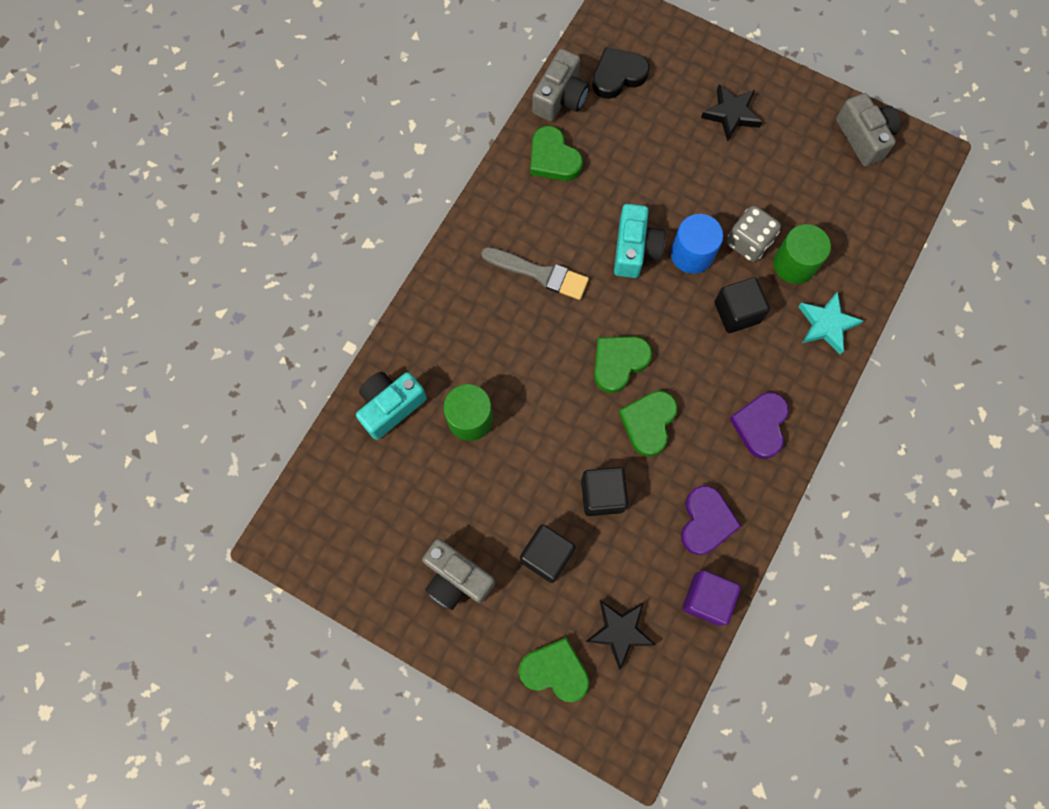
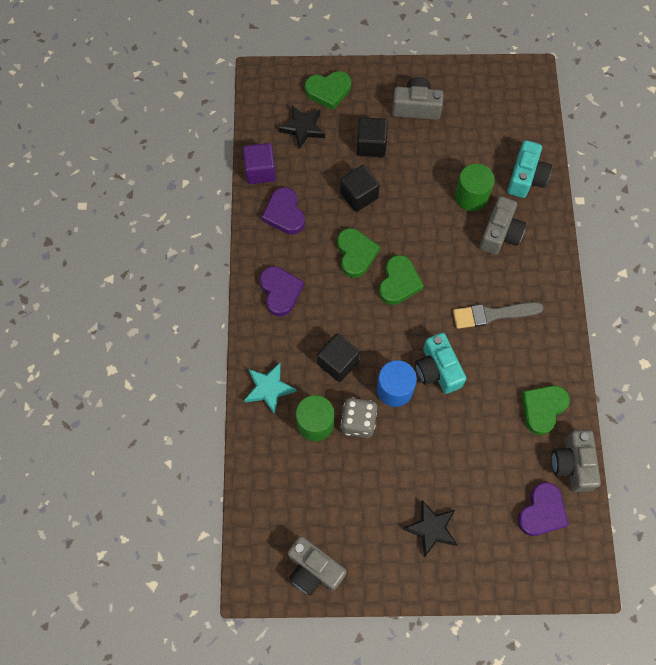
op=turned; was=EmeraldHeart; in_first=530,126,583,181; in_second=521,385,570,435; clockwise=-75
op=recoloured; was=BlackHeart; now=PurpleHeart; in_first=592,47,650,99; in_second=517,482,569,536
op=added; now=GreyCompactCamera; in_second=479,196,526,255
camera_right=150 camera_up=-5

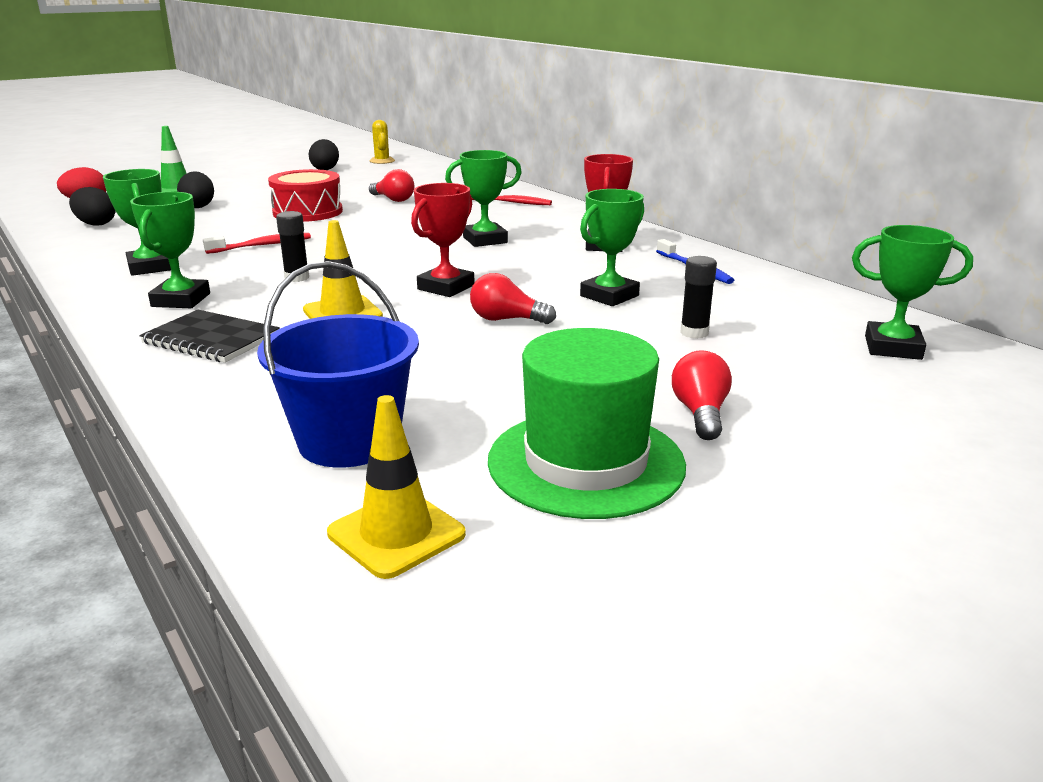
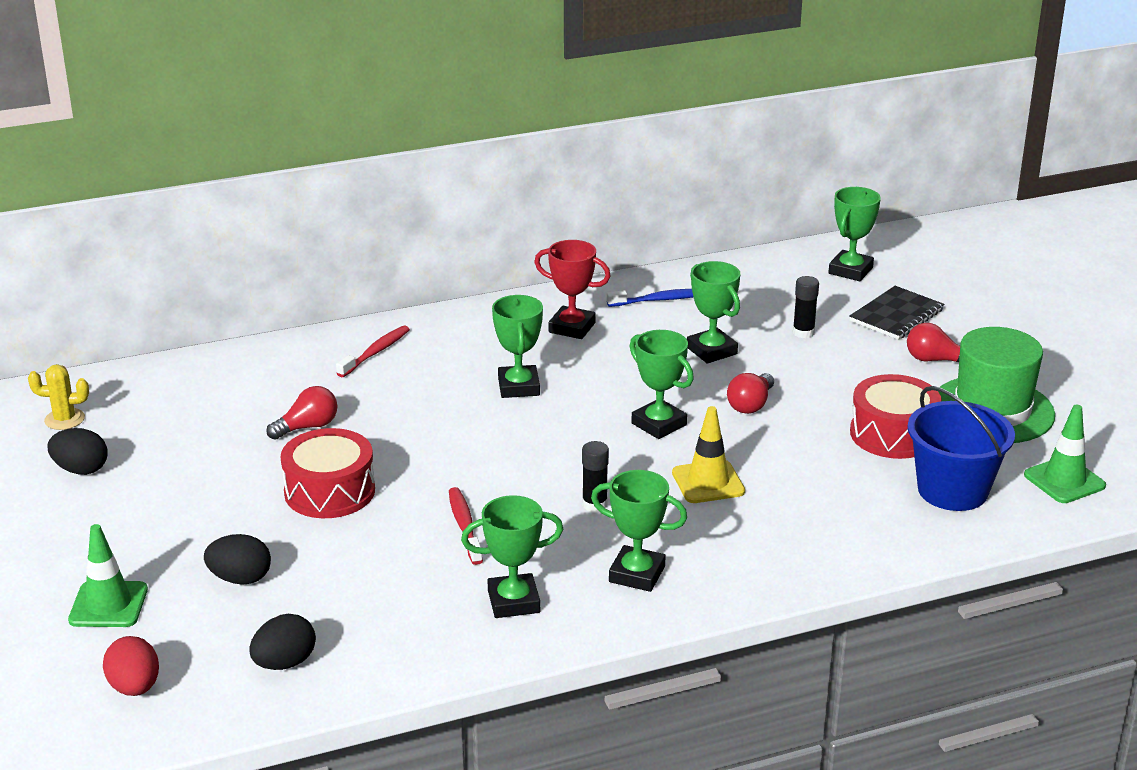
op=moved; was=BlackNotebook; in_first=139,310,280,363; in_second=849,286,944,340
op=recoloured; was=GoldenSafetyCone; now=EmeraldSafetyCone; in_first=327,395,466,579; in_second=1024,404,1106,503
op=recoloured; was=RedPrizeCup; now=EmeraldPrizeCup; in_first=411,183,475,297; in_second=629,330,694,439
op=added; now=RedDrum; in_second=850,374,942,459
camera_right=-75 camera_up=5

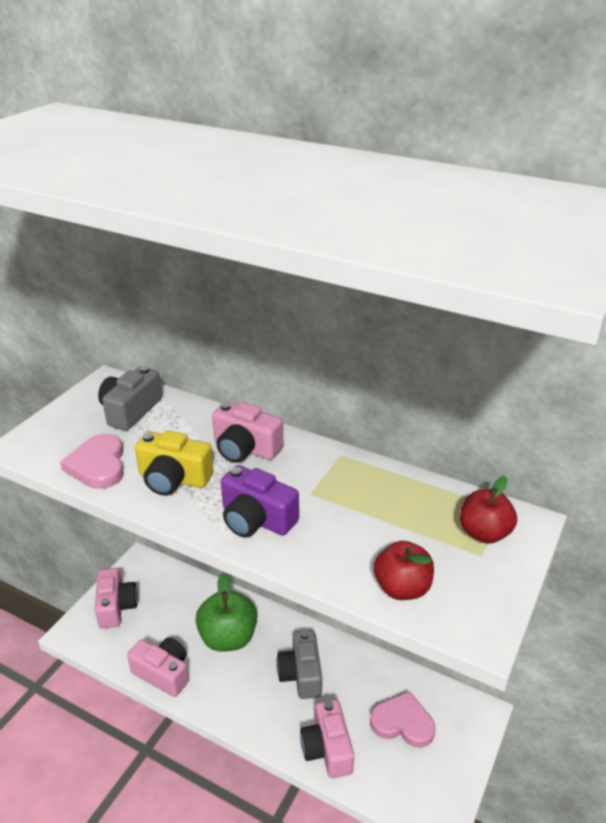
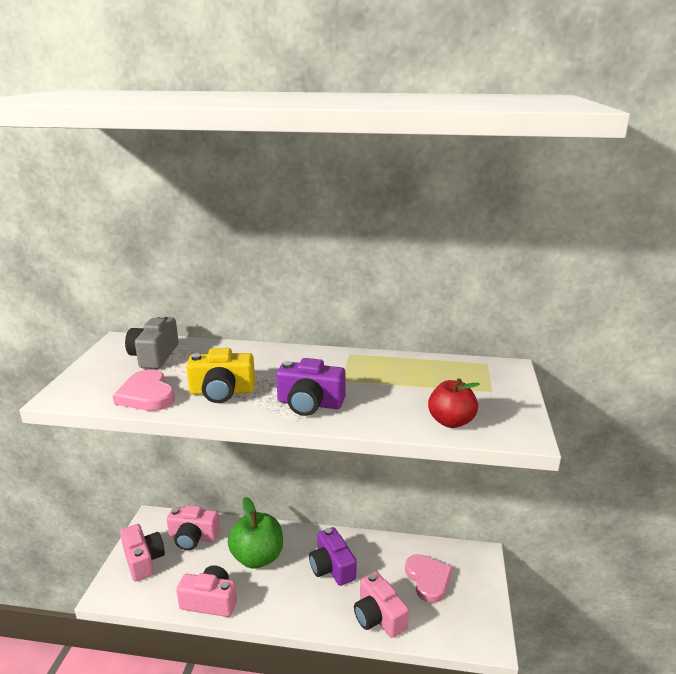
op=moved; was=PinkCompactCamera; in_first=212,401,283,463; in_second=167,505,220,550
op=recoloured; was=GreyCompactCamera; now=PurpleCompactCamera; in_first=276,630,322,699; in_second=309,527,357,586
op=turned; was=PinkHeart; in_first=370,691,436,748; in_second=405,554,452,603; clockwise=75
op=removed; was=RedApple; in_first=460,476,517,544
camera_right=-20 camera_up=-10

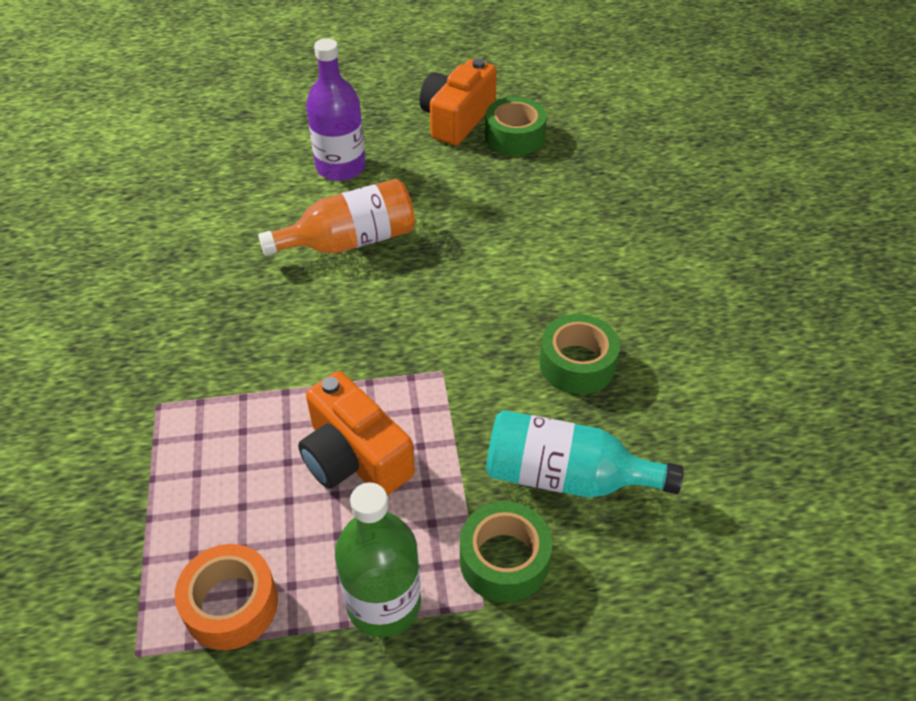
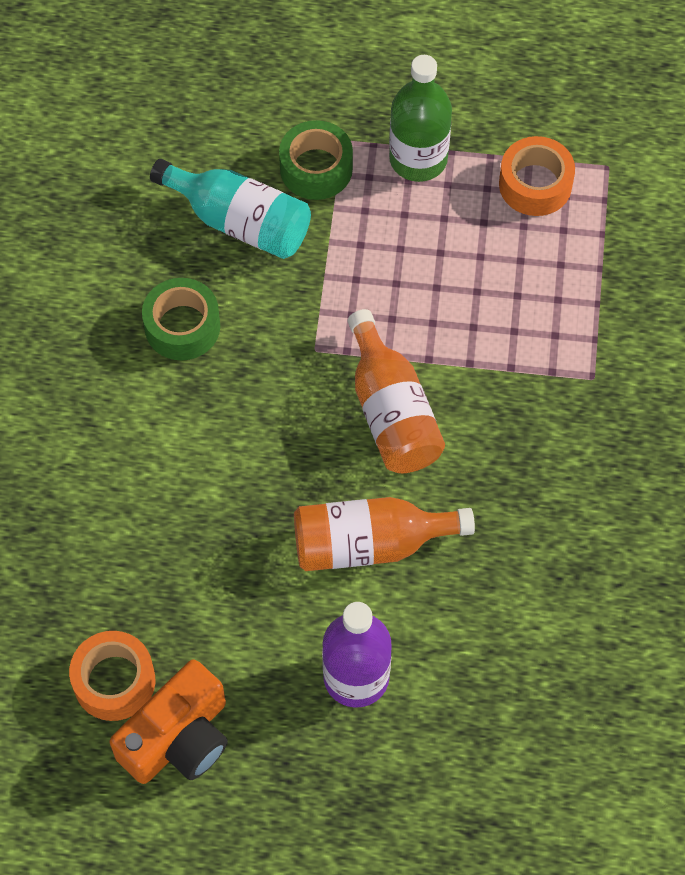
op=removed; was=BrightOrangeCompactCamera; in_first=298,371,415,496
op=recoloured; was=EmeraldTape; now=BrightOrangeTape; in_first=485,97,547,156; in_second=69,631,155,721
op=added; now=BrightOrangeFlask; in_second=348,309,445,473
camera_right=-165 camera_up=15

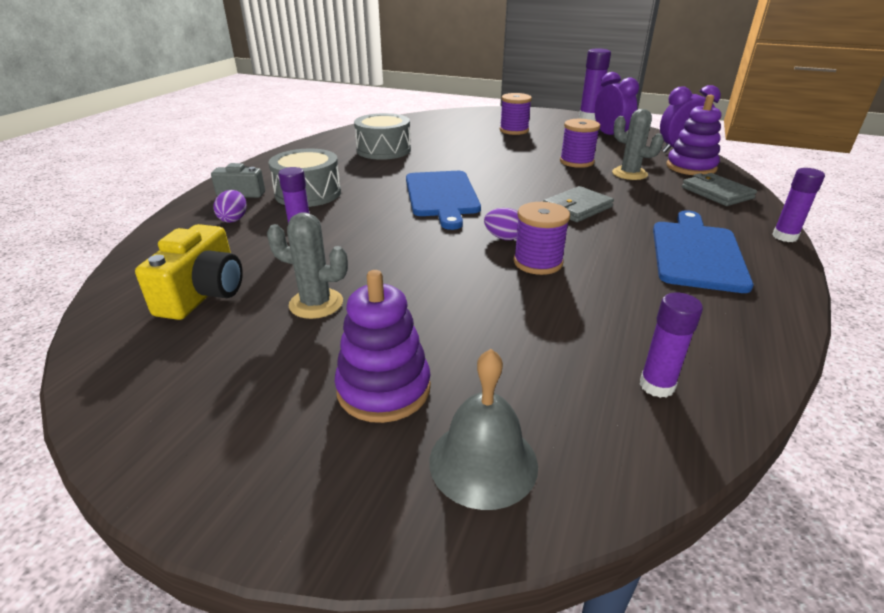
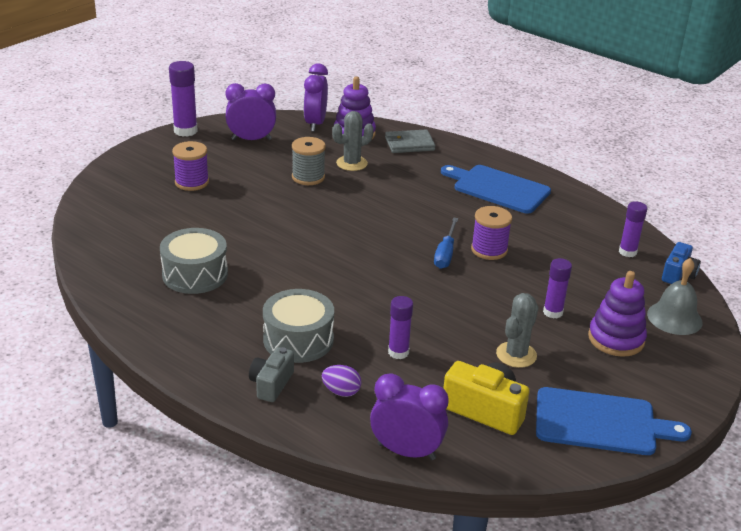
op=moved; was=BlueBreadBoard; in_first=406,171,481,230; in_second=536,387,692,455
op=replaced; was=PurpleEgg; now=BlueHandScrewdriver; in_first=484,208,519,240; in_second=434,217,458,269
op=removed; was=GreyCardWallet; in_first=543,186,614,222
op=recoloured; was=PurpleReelOfThread; now=GreyReelOfThread; in_first=560,119,600,168; in_second=292,137,326,185
op=moved; was=PurpleGlueStick; in_first=773,168,825,242; in_second=543,258,572,319
op=added; now=PurpleAlarmClock; in_second=370,373,449,460
op=added; now=BlueCompactCamera; in_second=662,242,701,284
camera_right=-75 camera_up=0

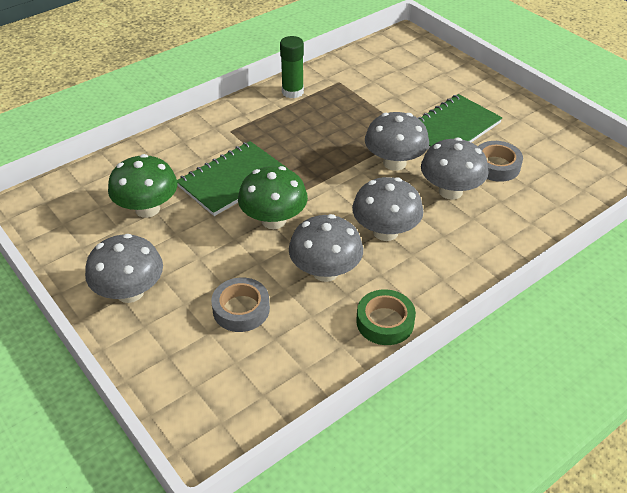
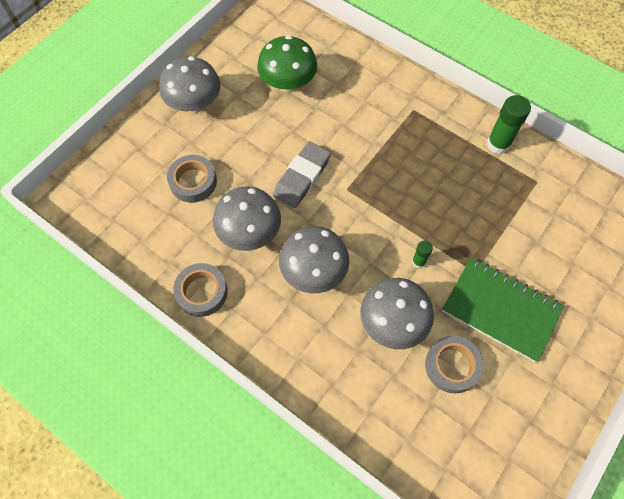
op=removed; was=EmeraldNotebook; in_first=177,141,288,216
op=replaced; was=EmeraldToadstool; now=GreyEraser; in_first=238,166,308,229; in_second=273,142,331,208
op=recoloured; was=EmeraldTape; now=GreyTape; in_first=356,289,416,345; in_second=173,263,228,317
op=replaced; was=GreyToadstool; now=EmeraldGlueStick; in_first=365,112,429,171; in_second=412,240,433,268
camera_right=75 camera_up=20

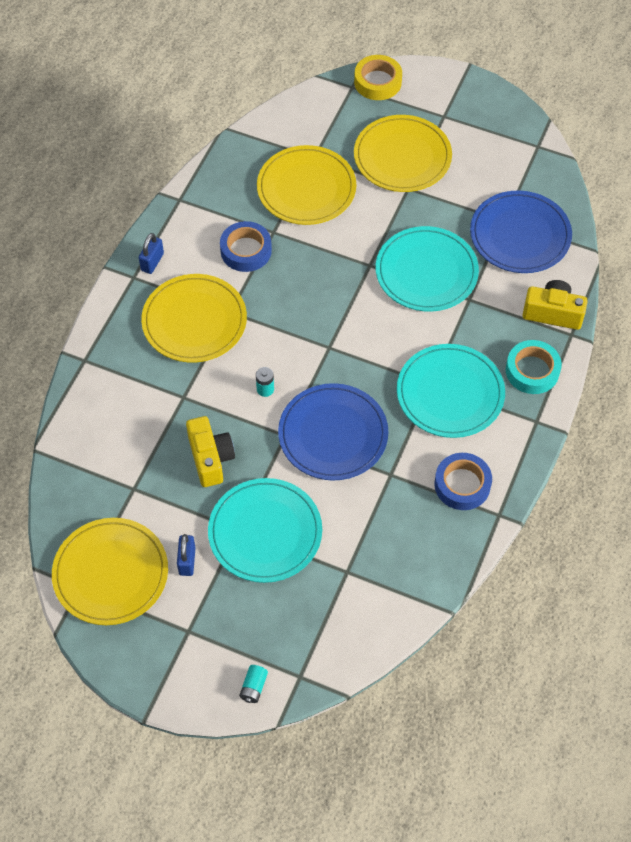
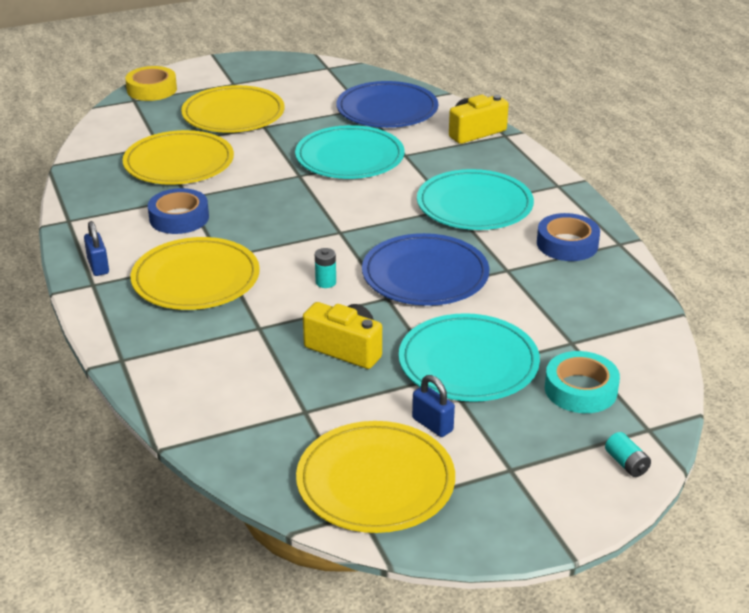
op=moved; was=TurquoiseTape; in_first=506,340,562,394; in_second=545,351,620,413
camera_right=-45 camera_up=-25

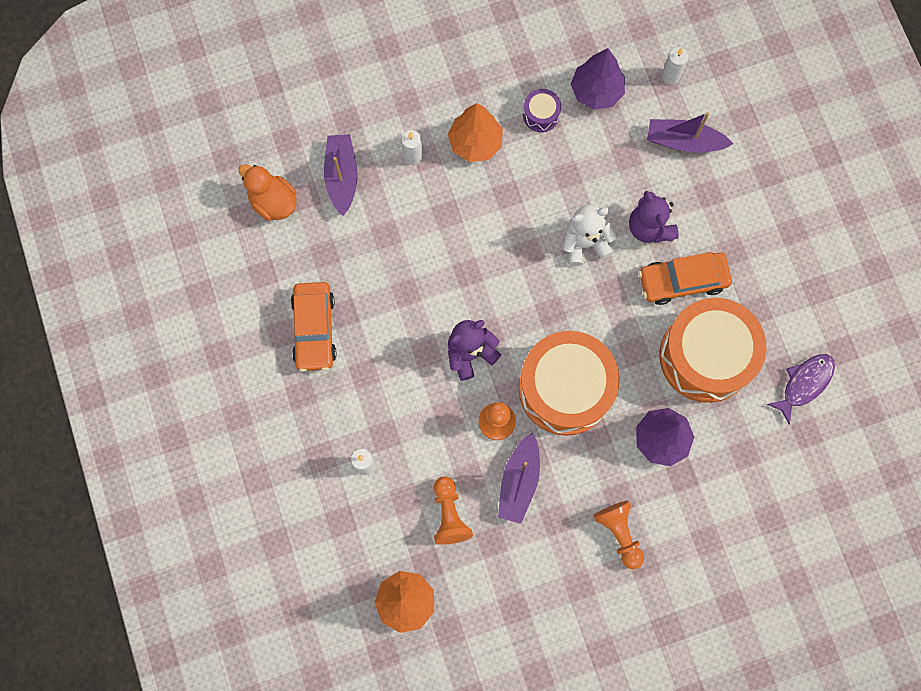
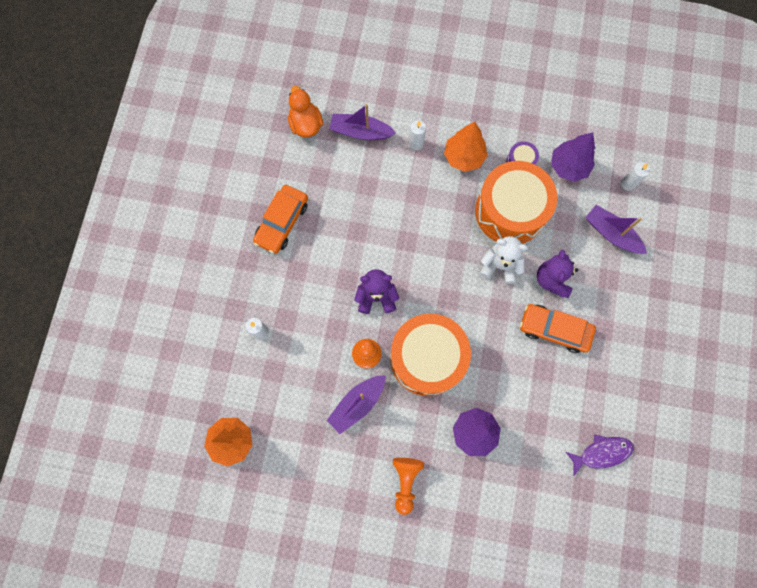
op=turned; was=PurpleBoat; in_first=324,134,358,216; in_second=329,104,396,140; clockwise=-105
op=removed; was=BrightOrangeChessPawn; in_first=434,477,473,545
op=moved; was=BrightOrangeDrum; in_first=660,298,766,403; in_second=475,161,557,244
camera_right=30 camera_up=0

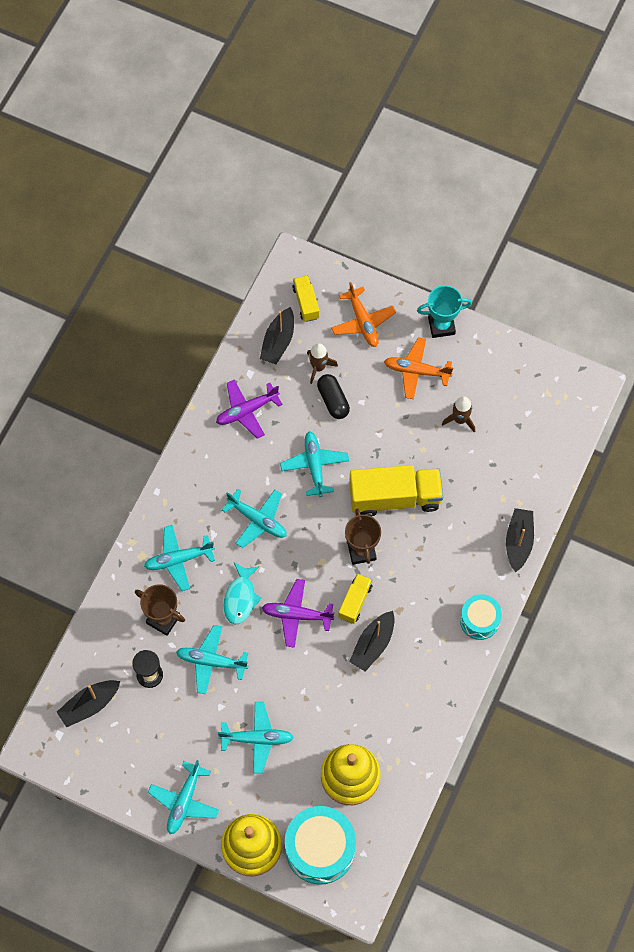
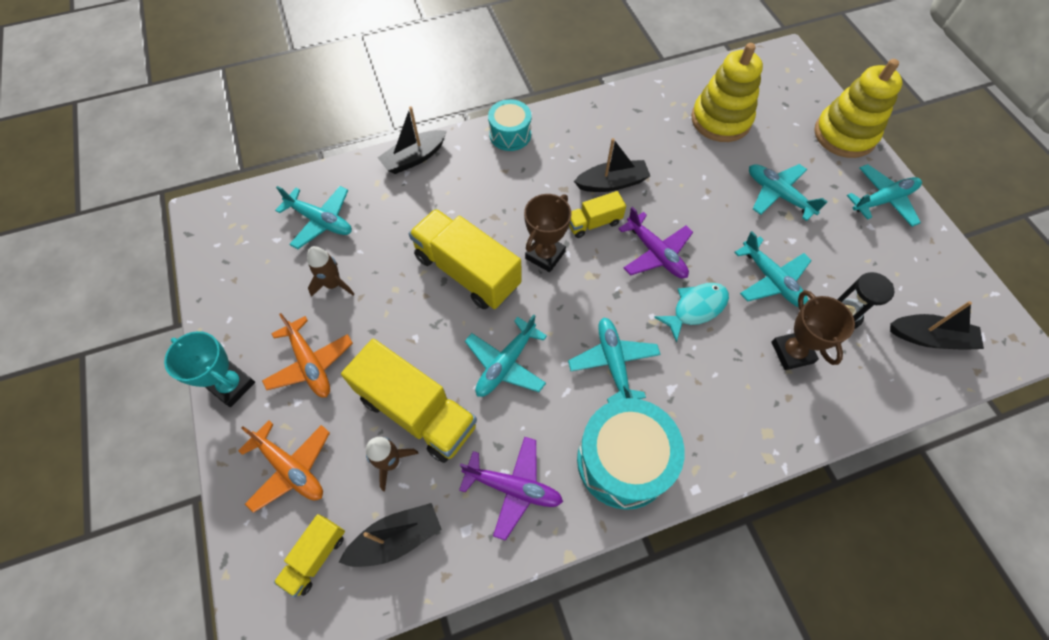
op=moved; was=TurquoiseToyPlane; in_first=144,525,215,591; in_second=275,186,352,249
op=moved; was=TurquoiseDrum; in_first=285,806,356,885; in_second=577,398,685,510
op=replaced; was=BlackCapsule; now=GoldenLorry; in_first=317,374,350,419; in_second=341,339,477,463
op=turned; was=BrightOrangeToyPlane; in_first=331,282,396,347; in_second=238,420,330,513; clockwise=105
camera_right=-135 camera_up=-5

